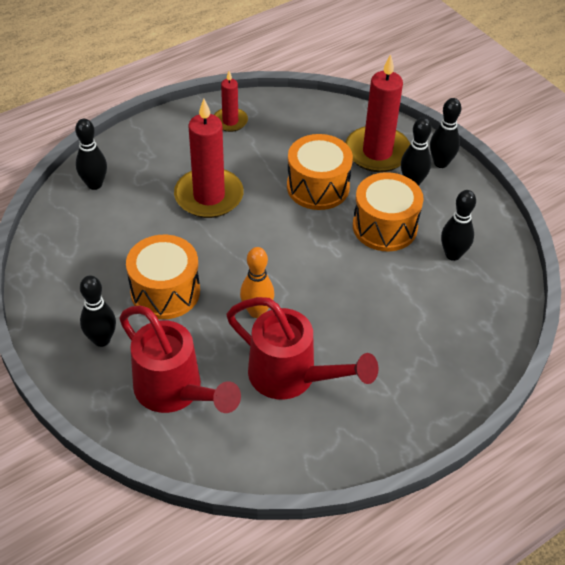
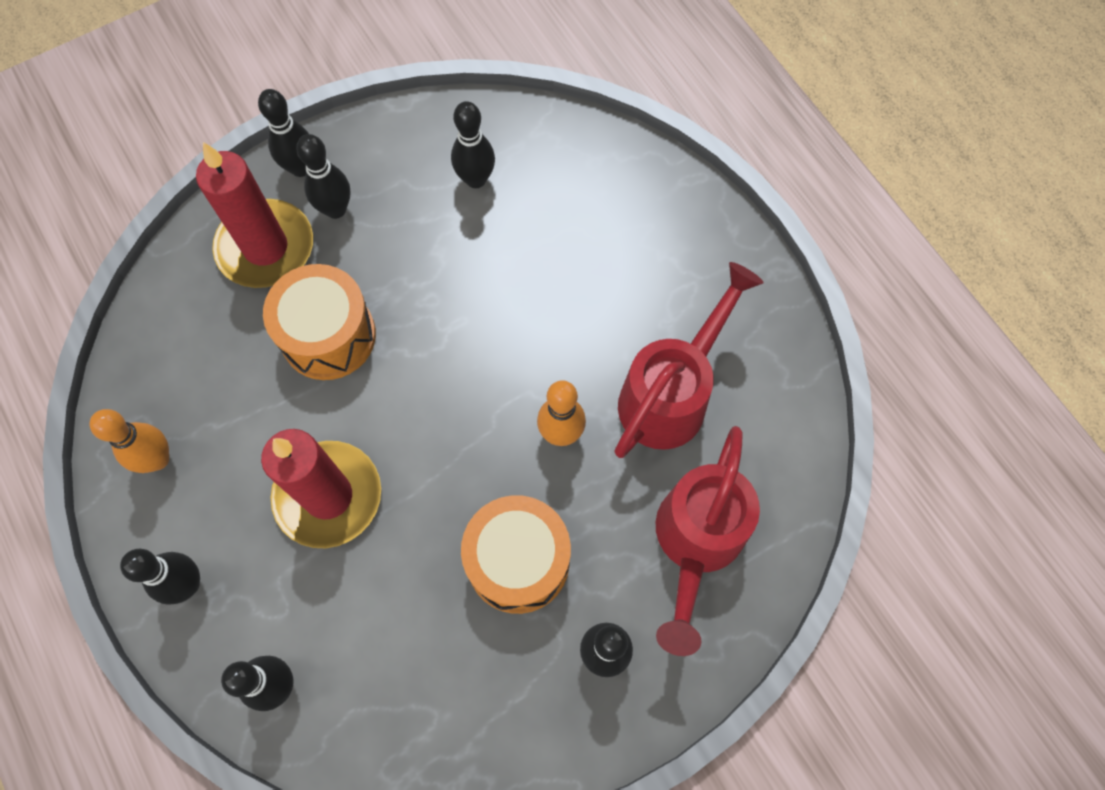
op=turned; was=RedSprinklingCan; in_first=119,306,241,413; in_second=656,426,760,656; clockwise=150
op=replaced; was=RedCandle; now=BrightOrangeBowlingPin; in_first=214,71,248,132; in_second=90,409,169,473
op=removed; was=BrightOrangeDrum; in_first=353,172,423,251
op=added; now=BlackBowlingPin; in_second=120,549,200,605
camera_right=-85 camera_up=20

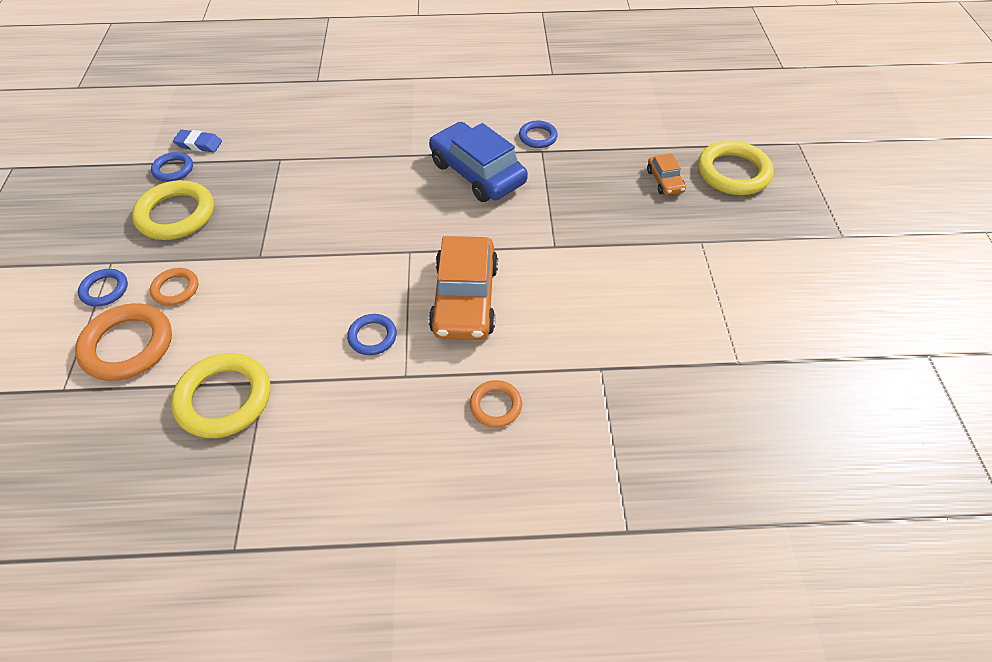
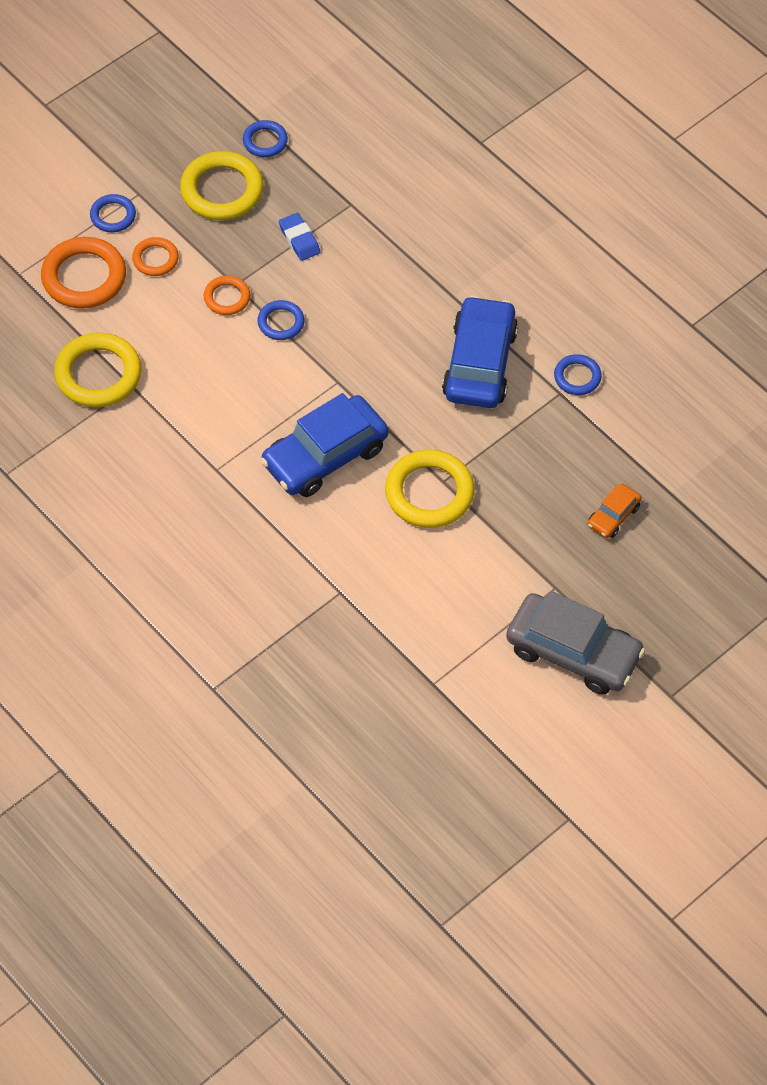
op=moved; was=BlueEraser; in_first=173,130,222,152; in_second=279,213,320,261
op=moved; was=BlueRing; in_first=347,314,397,355; in_second=257,300,305,340
op=recoloured; was=BrightOrangeAutomobile; now=BlueAutomobile; in_first=429,236,498,340; in_second=261,393,389,497
op=moved; was=BrightOrangeRing; in_first=470,380,522,427; in_second=204,276,250,315
op=moved; was=GoldenRing; in_first=698,141,774,195; in_second=385,450,474,528
op=added; now=GreyAutomobile; in_second=506,591,645,695
camera_right=50 camera_up=5

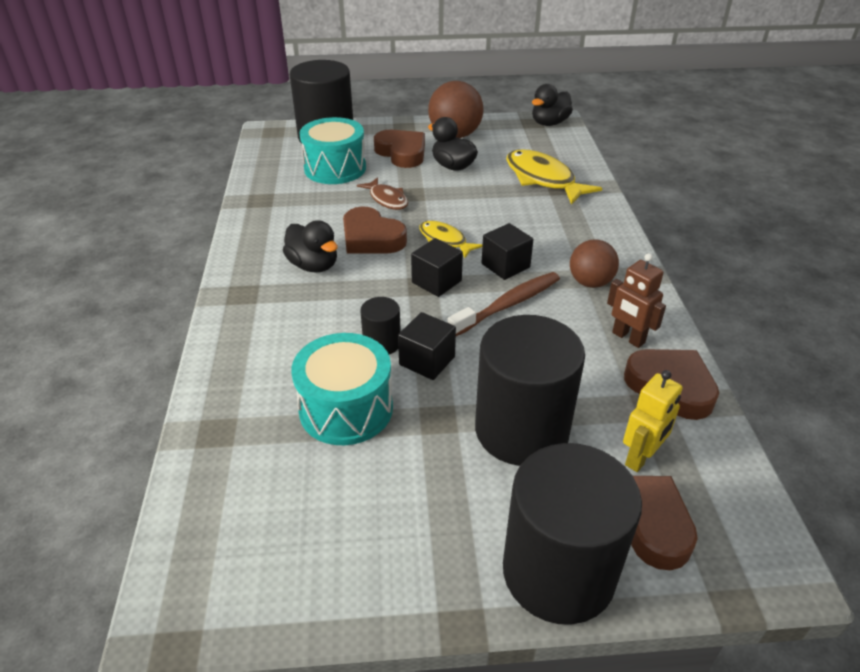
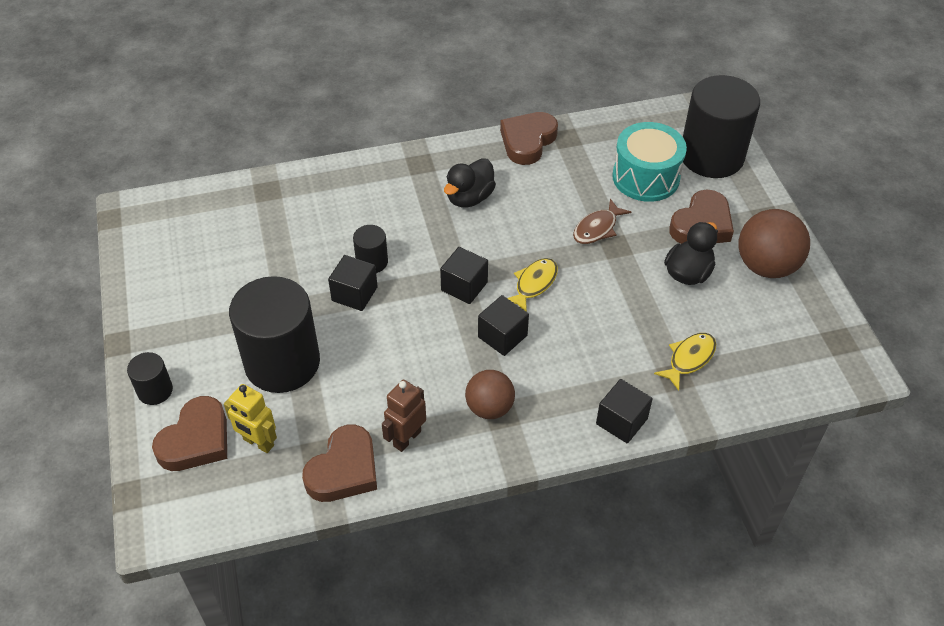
op=removed; was=TurquoiseDrum; in_first=291,333,393,445
op=moved; was=RussetHeart; in_first=343,207,407,254; in_second=500,112,558,165
op=removed; was=RussetToothBrush; in_first=447,272,560,336
op=resized; was=BlackCylinderShape; in_first=503,443,642,625; in_second=127,352,173,405; ratio=0.46
op=resized; was=GoldenFishFigure; in_first=506,149,602,205; in_second=654,333,716,391; ratio=0.59
op=removed; was=BlackToyDuck; in_first=532,84,573,126
op=added; now=BlackCube; in_second=596,379,653,443
camera_right=80 camera_up=10

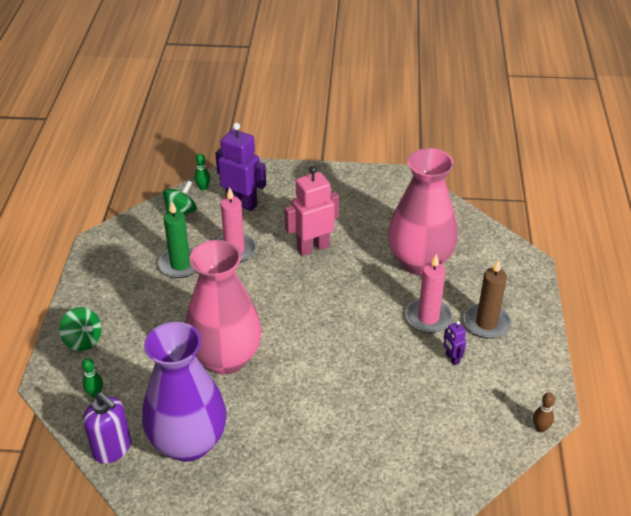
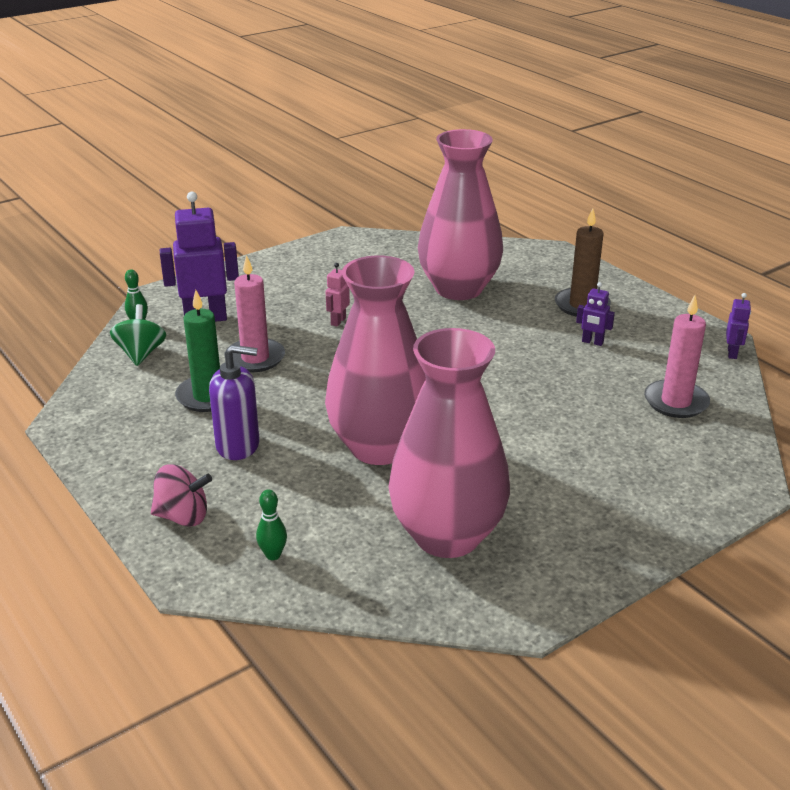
op=recoloured; was=EmeraldWhirligig; now=PinkWhirligig; in_first=59,307,101,351; in_second=151,464,212,527
op=moved; was=PurpleSoapDispenser; in_first=83,392,131,463; in_second=209,345,259,460
op=recoloured; was=PurpleTallVase; now=PinkTallVase; in_first=142,322,227,462; in_second=388,328,510,558
op=resized; was=PinkRobot; in_first=284,166,339,256; in_second=326,263,350,327; ratio=0.48
op=moved; was=PinkCandle; in_first=406,254,452,333; in_second=644,295,710,418
op=replaced; was=RussetBowlingPin; now=PurpleRobot; in_first=533,393,555,433; in_second=726,293,751,359
camera_right=-40 camera_up=-10

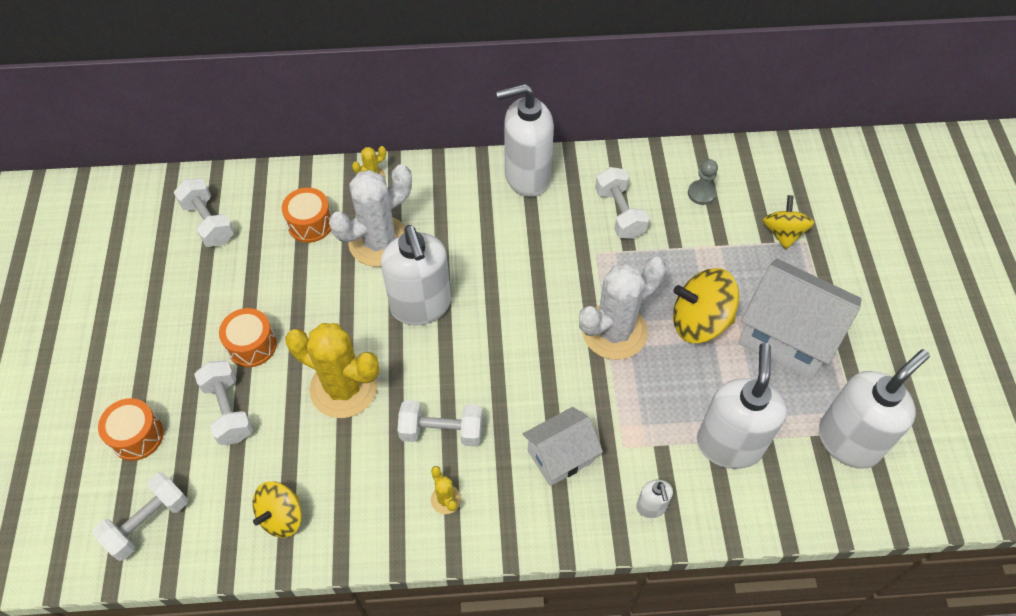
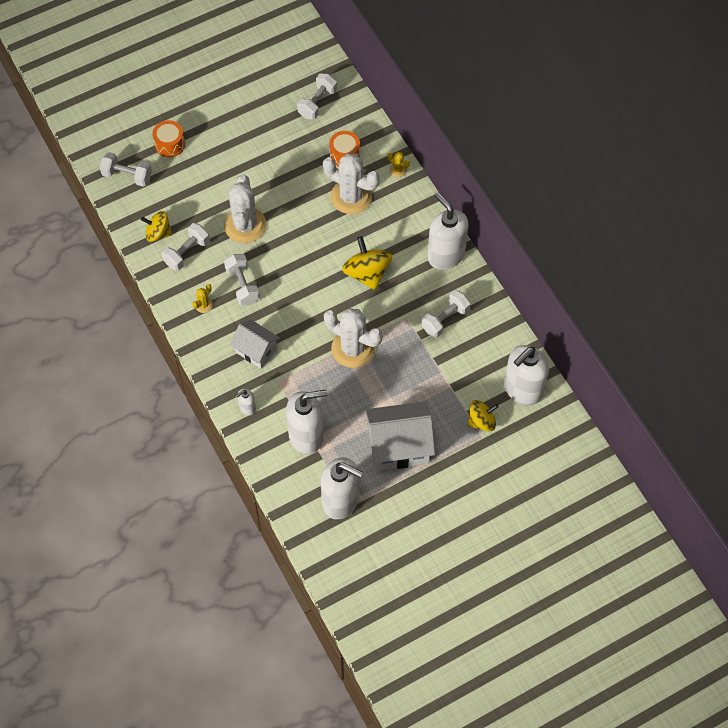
op=moved; was=WhiteHandWeight; in_first=194,360,253,445; in_second=162,223,210,271
op=removed; was=BrightOrangeDrum; in_first=219,308,277,367
op=recoloured; was=GoldenPricklyPlant; now=WhitePricklyPlant; in_first=285,323,380,418; in_second=224,175,266,243
op=moved; was=WhiteSoapDispenser; in_first=381,225,451,325; in_second=504,345,549,405
op=moved; was=GoldenWhirligig; in_first=673,268,739,343; in_second=342,236,392,290
op=removed; was=GreyChessPawn; in_first=688,159,718,205
op=turned; was=WhiteCottage; in_first=738,259,861,380; in_second=365,401,435,471; clockwise=75
camera_right=65 camera_up=5

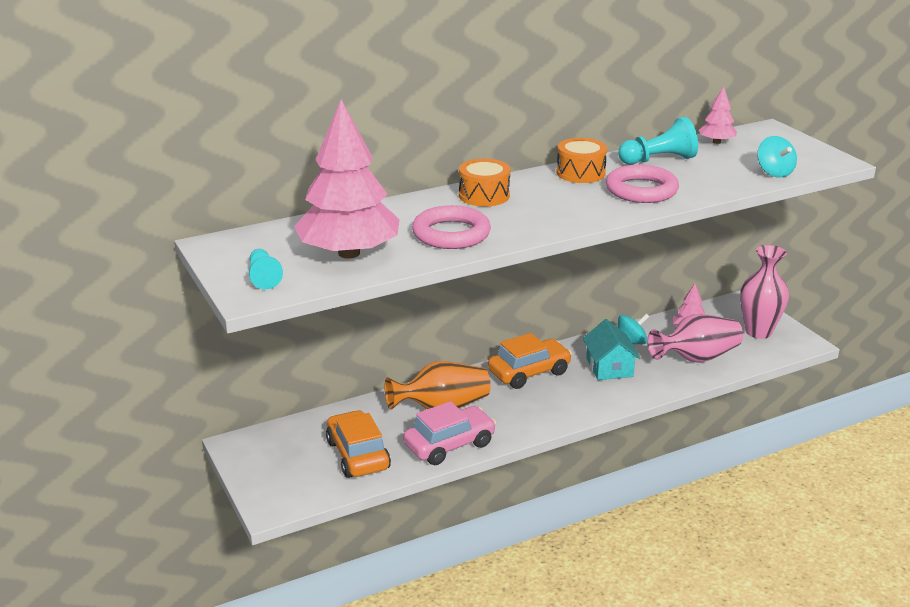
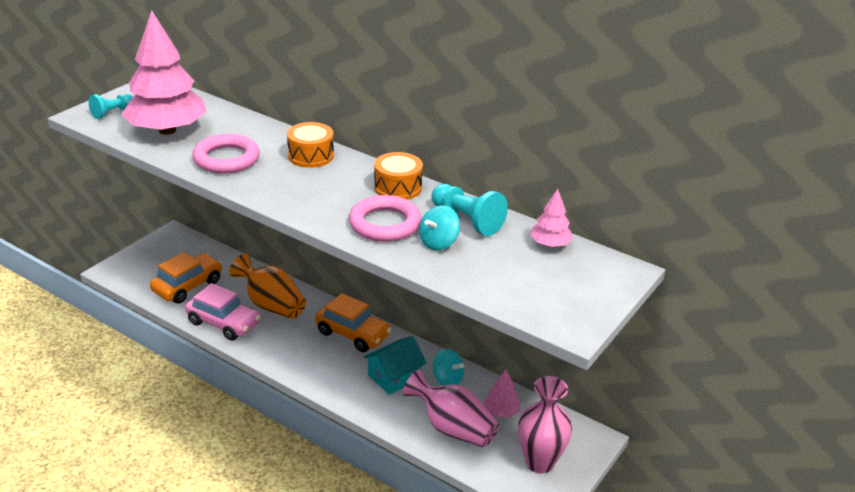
op=moved; was=TurquoiseWhirligig; in_first=757,136,797,177; in_second=419,205,460,250
camera_right=60 camera_up=5

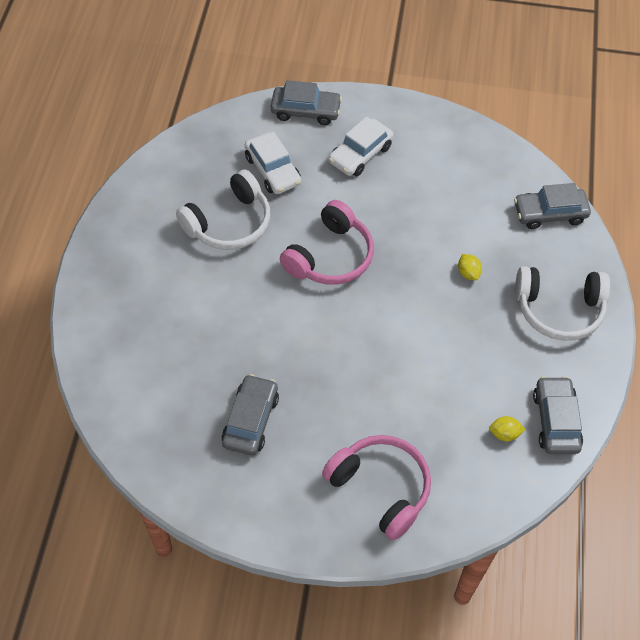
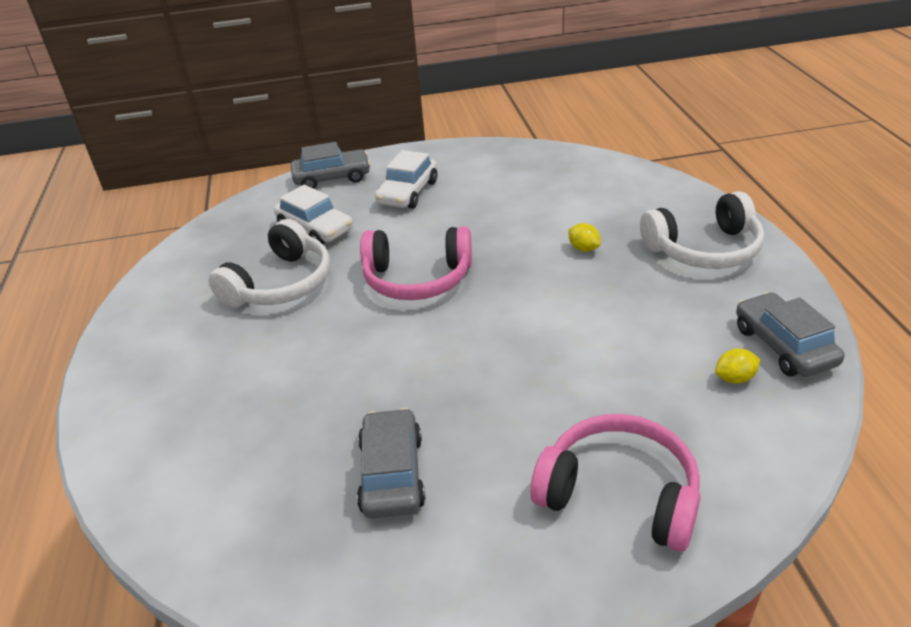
op=turned; was=PinkOverEarHeadphones; in_first=280,200,374,285; in_second=360,226,472,300; clockwise=75
op=removed; was=GreyAutomobile; in_first=514,183,591,229
camera_right=-15 camera_up=-20

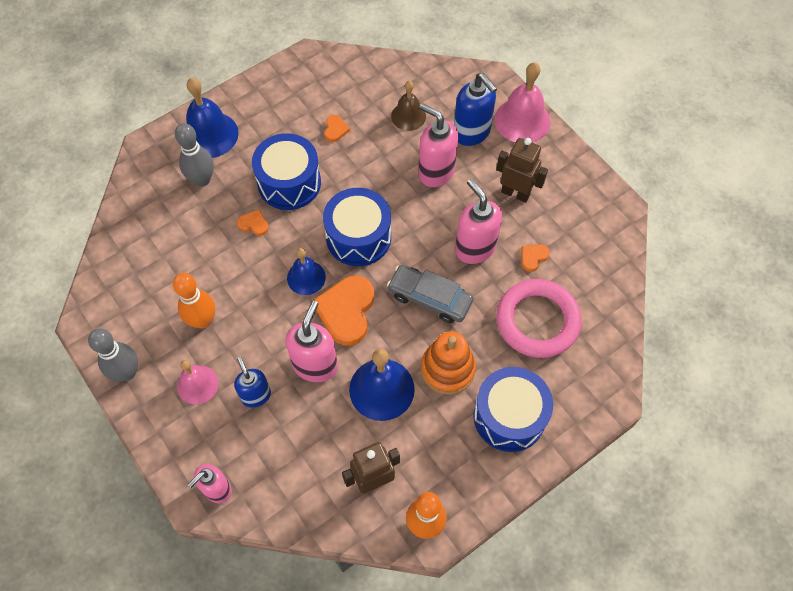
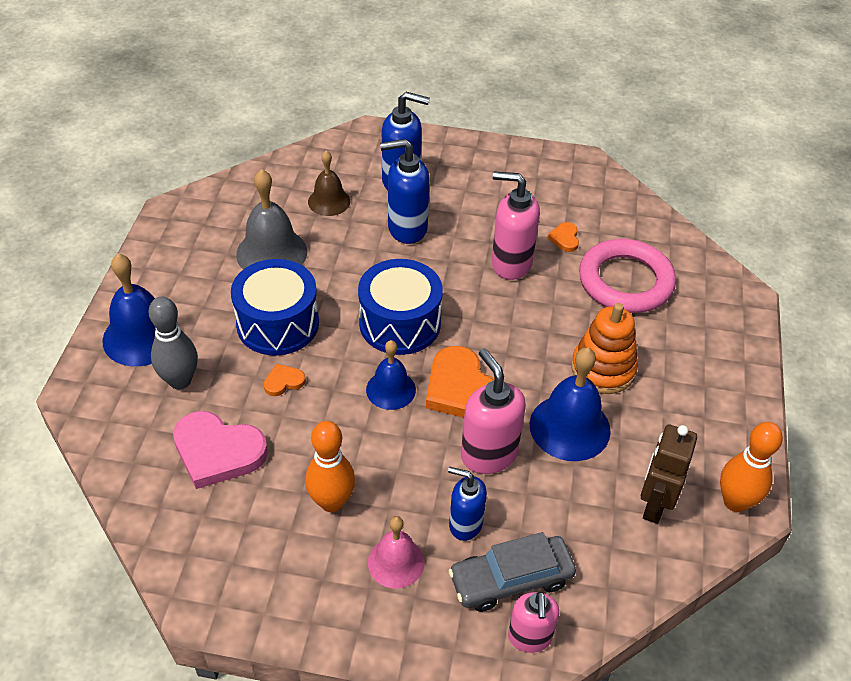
op=removed; was=GreyBowlingPin; in_first=88,328,138,381
op=replaced; was=BrightOrangeHeart; now=GreyHandBell; in_first=324,115,350,142; in_second=236,169,307,269
op=moved; was=GreyAutomobile; in_first=387,265,473,323; in_second=448,532,576,612
op=recoloured; was=PinkSoapDispenser; now=BlueSoapDispenser; in_first=419,103,458,187; in_second=380,139,430,244
op=removed; was=BlueDrum; in_first=473,367,553,452
op=removed; was=PinkHandBell; in_first=494,63,550,142
op=removed; was=RussetRobot; in_first=496,138,548,203
op=added; now=PinkHeart; in_second=173,411,268,489
camera_right=-45 camera_up=-15

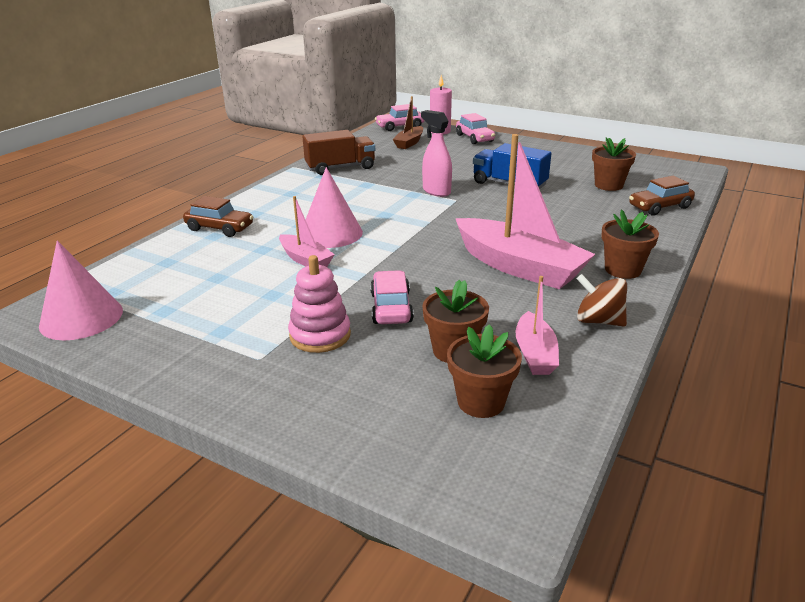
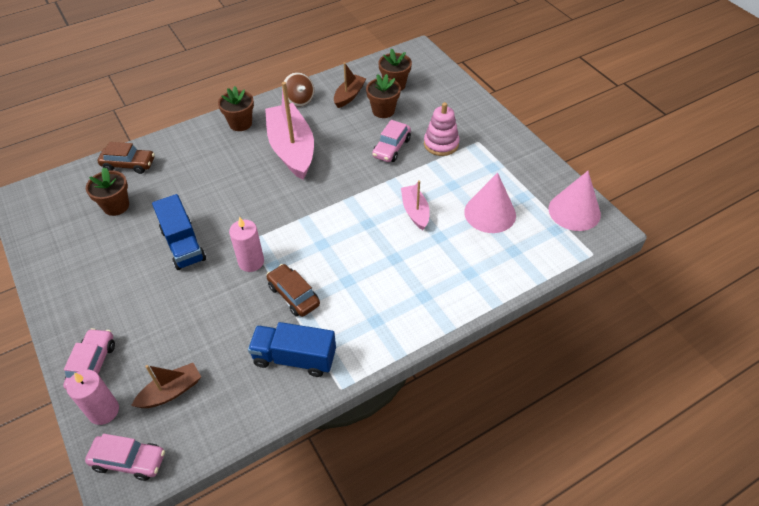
op=moved; was=RussetAutomobile; in_first=183,196,253,237; in_second=266,264,320,317
op=recoloured; was=RussetLorry; now=BlueLorry; in_first=302,130,375,175; in_second=248,322,336,377
op=moved; was=PinkSolidCone; in_first=306,167,363,248; in_second=464,173,516,233
op=replaced; was=PinkSprayCleaner; now=PinkCandle; in_first=421,110,452,197; in_second=229,217,264,272
op=recoloured; was=PinkBoat; now=RussetBoat; in_first=516,276,559,375; in_second=334,62,366,108
camera_right=-150 camera_up=20

